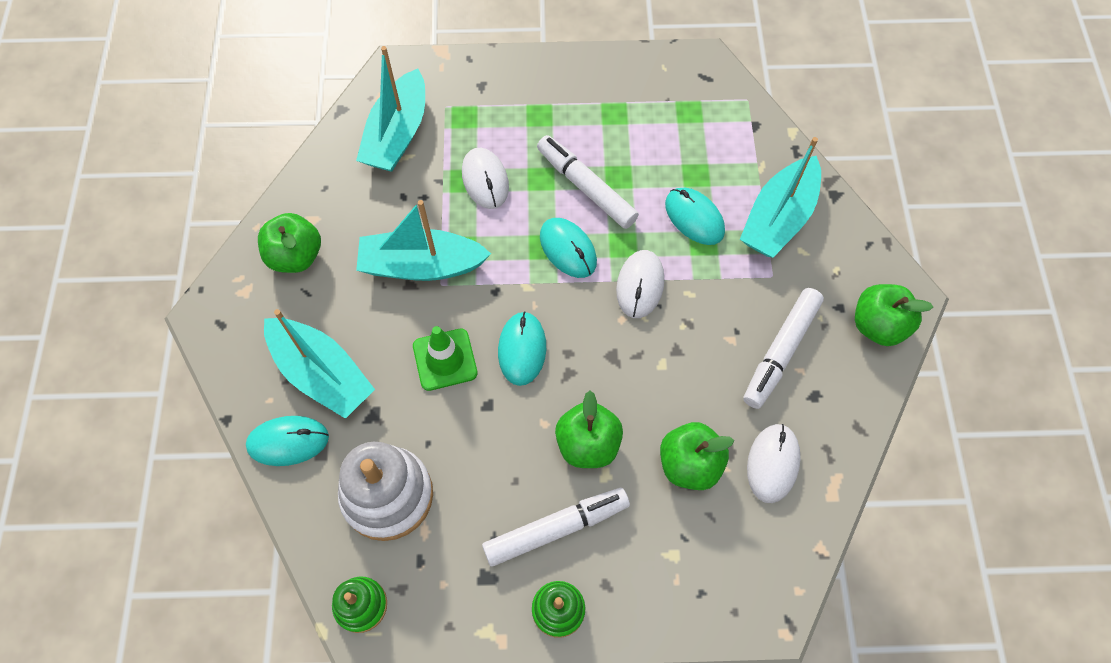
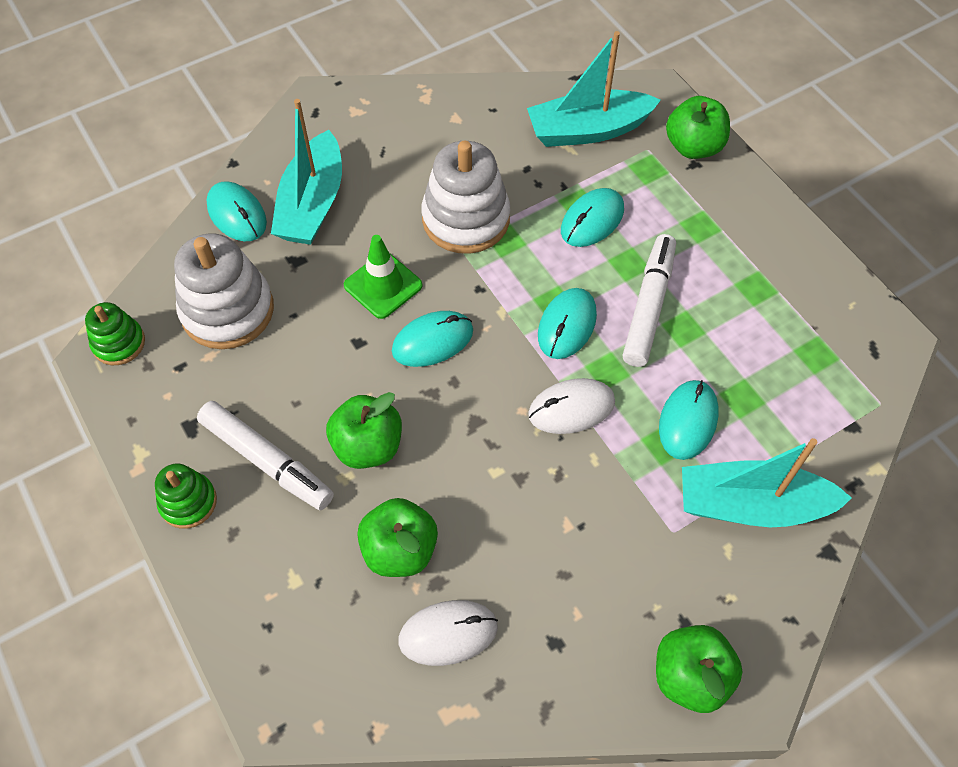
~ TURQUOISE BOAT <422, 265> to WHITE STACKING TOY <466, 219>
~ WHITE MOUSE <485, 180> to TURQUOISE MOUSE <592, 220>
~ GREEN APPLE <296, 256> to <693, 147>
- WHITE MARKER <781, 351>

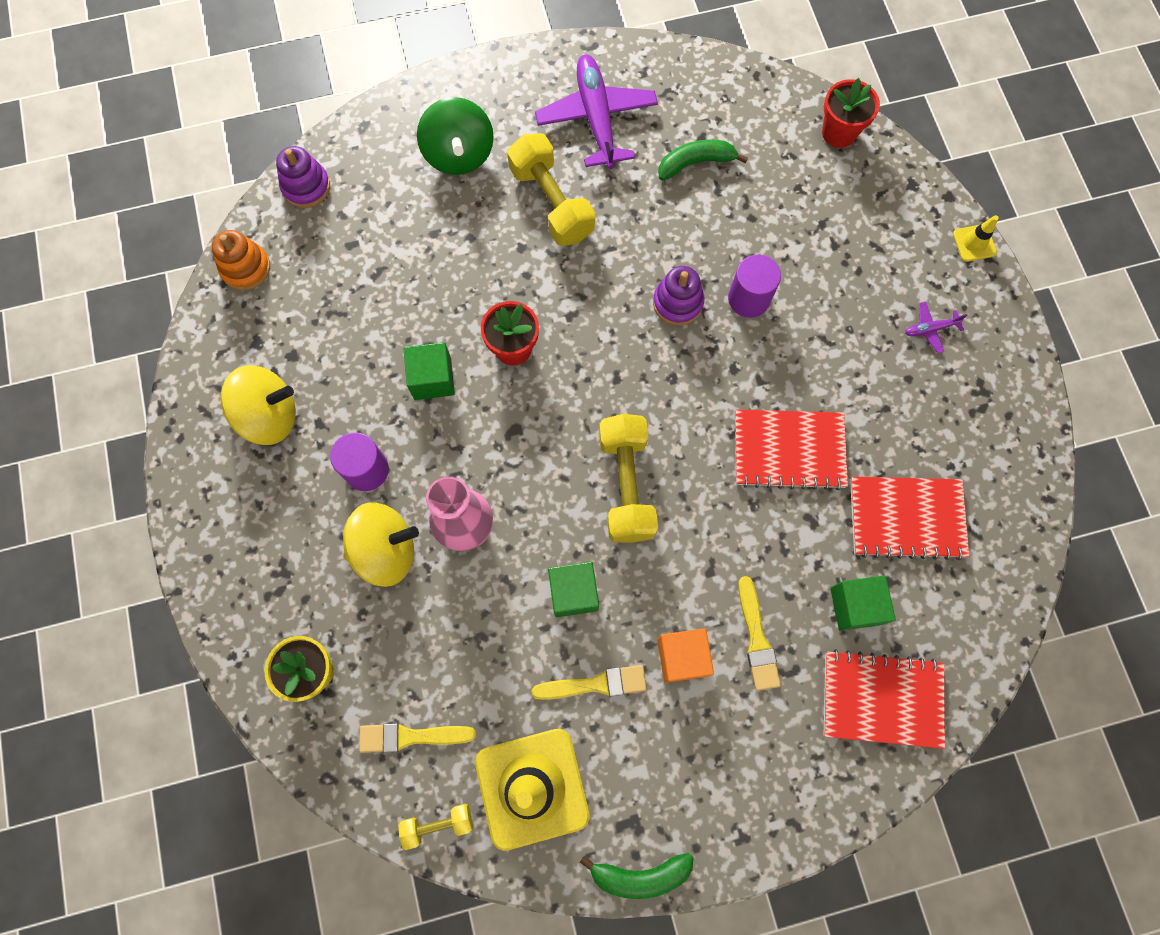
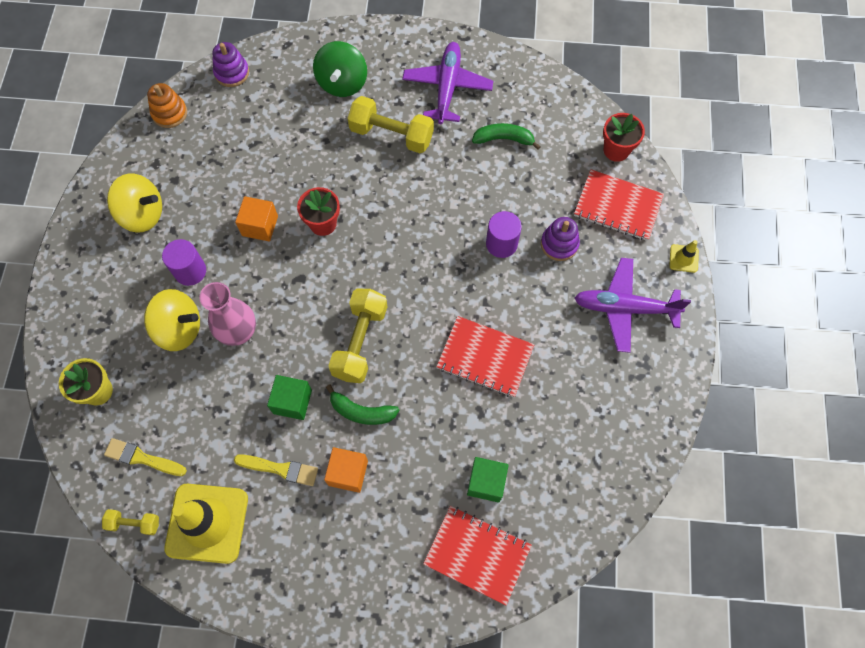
~ GREEN CUBE <432, 379> to ORANGE CUBE <260, 226>
~ GREEN BANANA <640, 874> to <361, 411>
~ YELLOW DUMBBELL <551, 203> = <391, 134> 60 degrees counterclockwise
~ PURPLE STACKING TOY <677, 303> to <559, 244>
~ RED NOTEBOOK <906, 518> to <617, 206>
~ PURPLE PLANE <930, 329> = <624, 308> x2.34
- YELLOW BRUSH <757, 639>

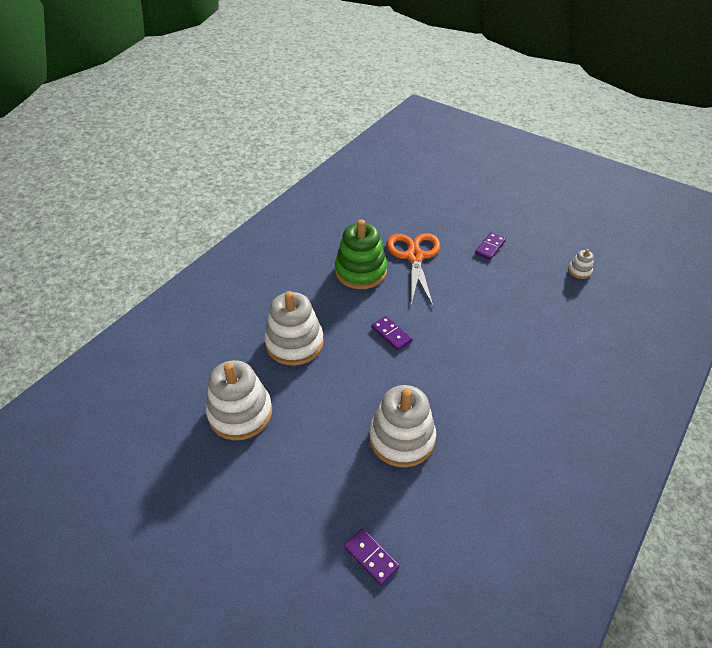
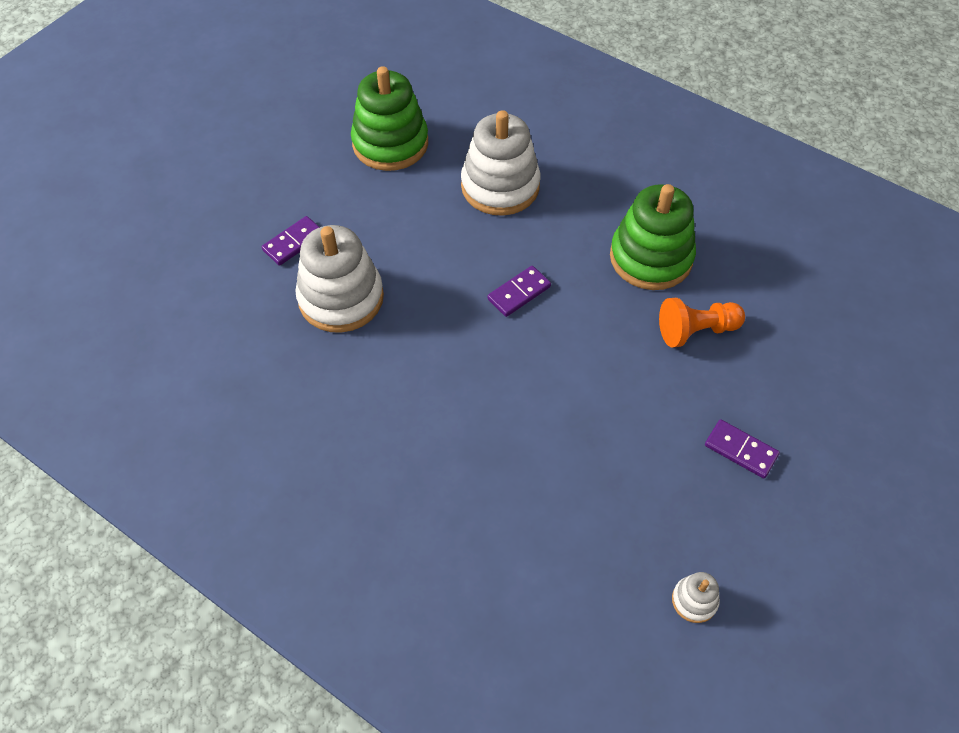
~ PURPLE DOMINO <371, 557> to <293, 243>
~ WHITE STACKING TOY <240, 413> to GREEN STACKING TOY <390, 143>
~ ORANGE SCISSORS <414, 257> to ORANGE PAWN <696, 331>

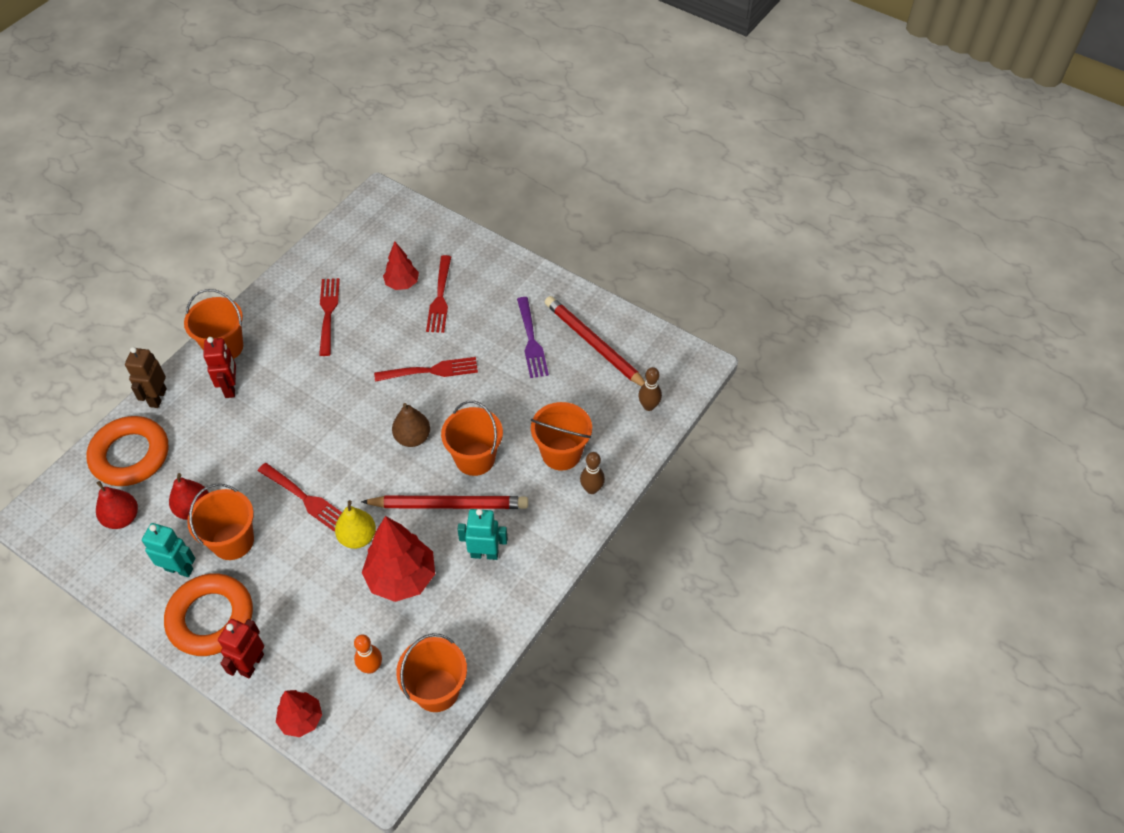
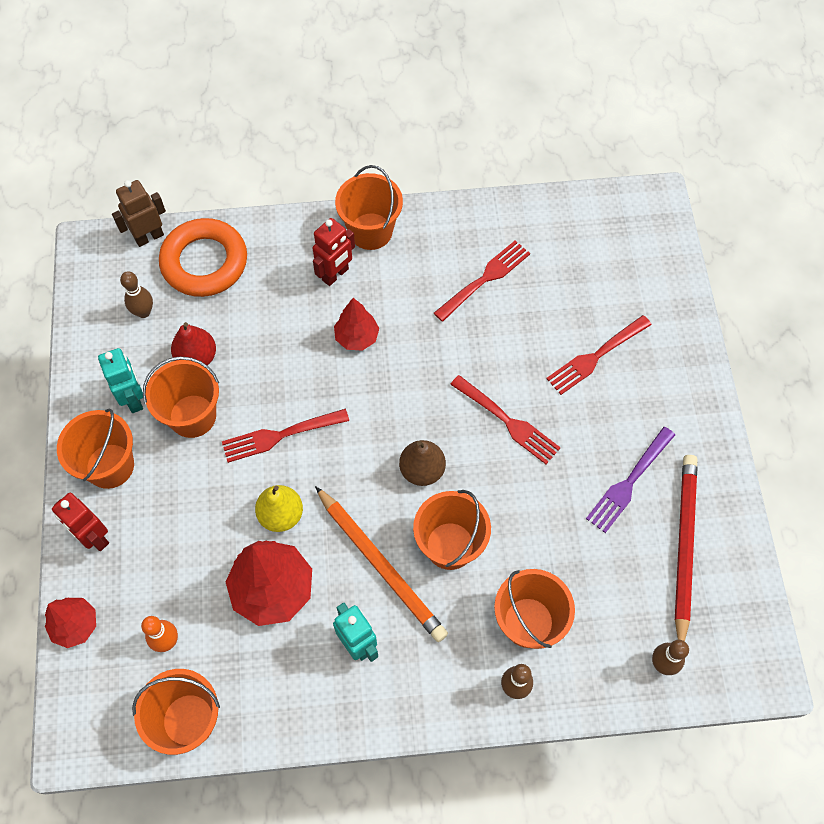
~ RED ROBOT <251, 664> = <94, 537> 120 degrees counterclockwise
~ ORANGE RING <211, 618> to ORANGE BUCKET <110, 466>
~ BROWN ROBOT <157, 398> to <149, 237>
~ RED PEAR <122, 518> to BROWN BOWLING PIN <143, 312>
~ RED FORK <304, 498> = <281, 435> 75 degrees clockwise
~ RED PENCIL <449, 505> to ORANGE PENCIL <380, 565>
~ RED TREE <402, 284> to <357, 337>

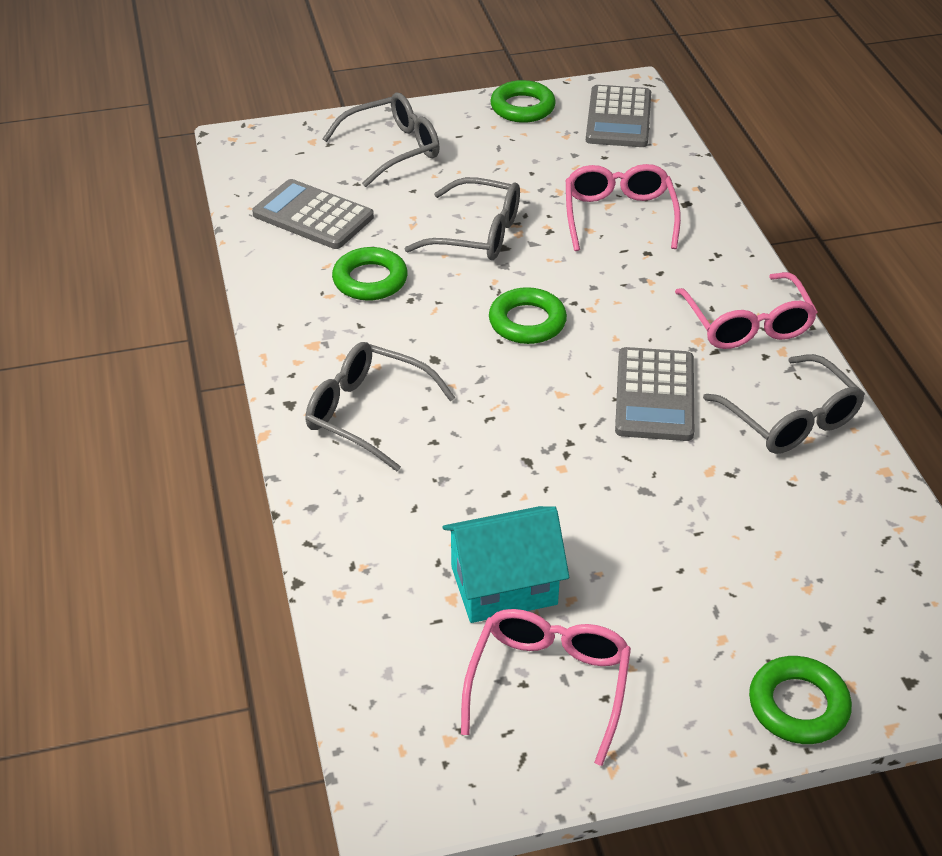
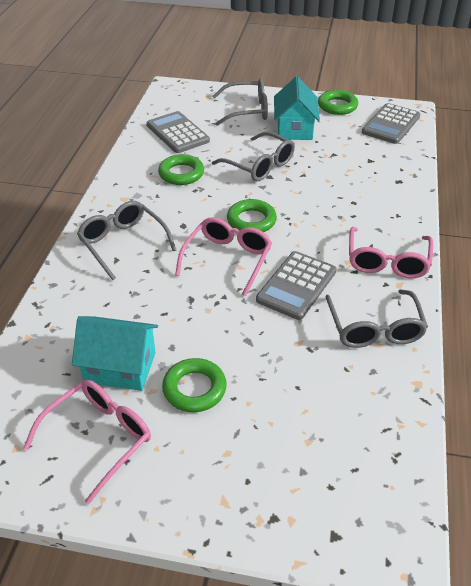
~ GREEN RING <798, 705> to <194, 389>
~ PINK GLASSES <619, 216> to <227, 259>
+ TURQUOISE HOUSE <294, 129>

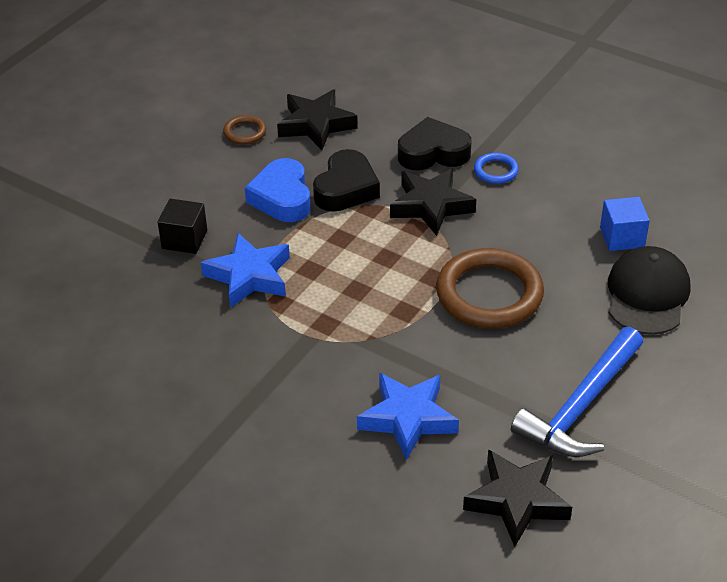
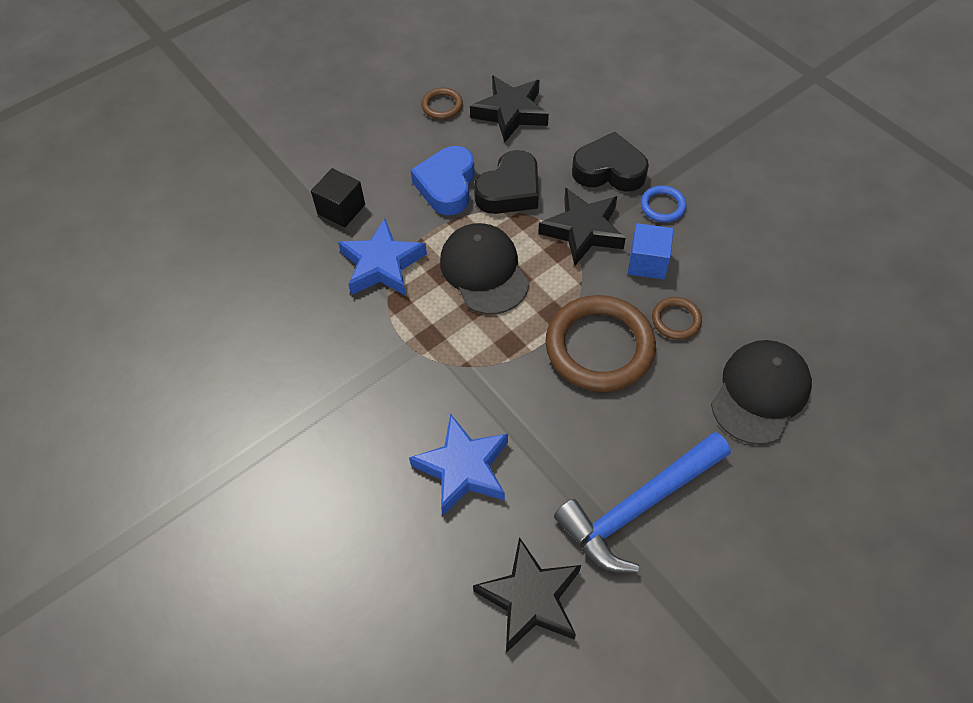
+ BLACK CAP <484, 271>
~ BLUE CUBE <622, 237> to <647, 262>
+ BROWN RING <676, 320>

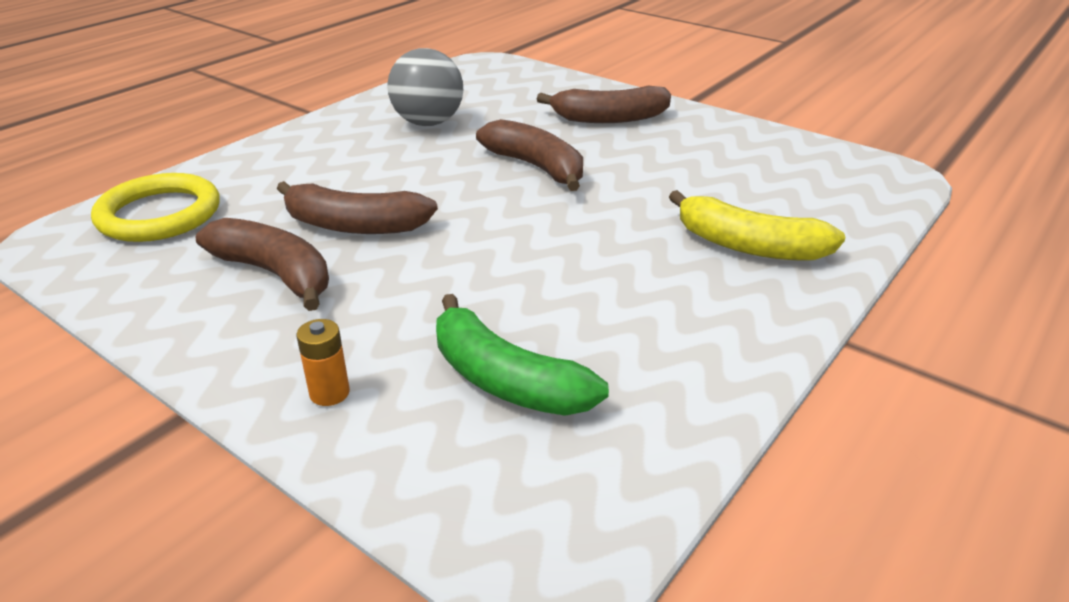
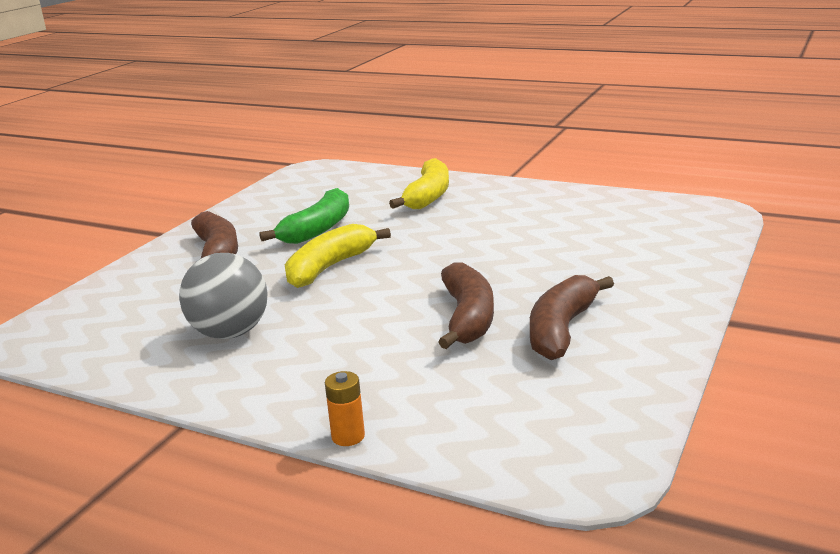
~ GREEN BANANA <505, 380> to <318, 229>
~ BROWN BANANA <536, 167> to YELLOW BANANA <329, 267>
~ ORANGE BATTERY <329, 393> to <348, 436>
- YELLOW RING <159, 214>

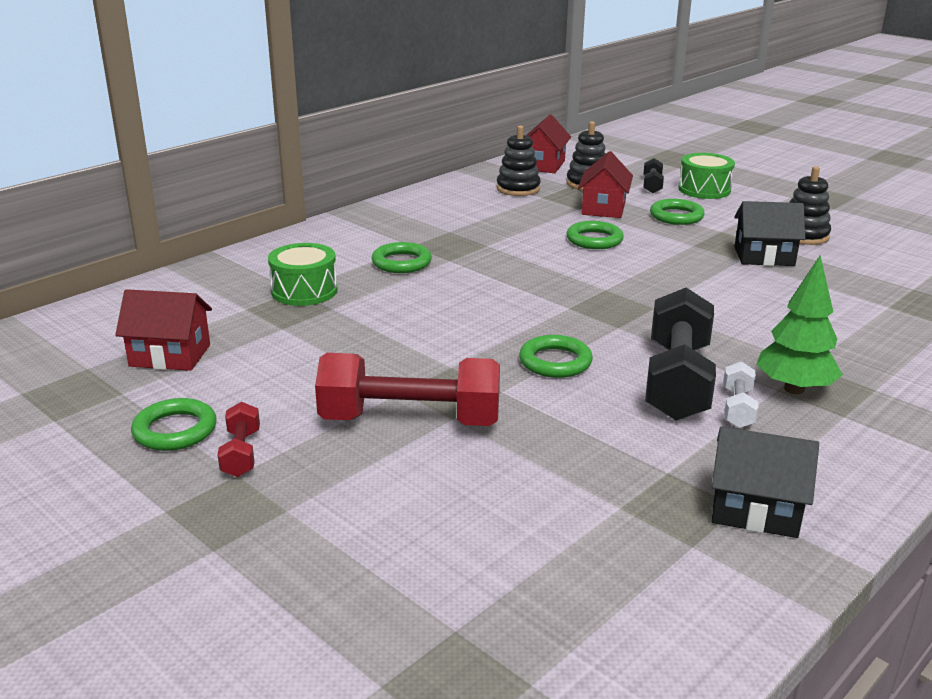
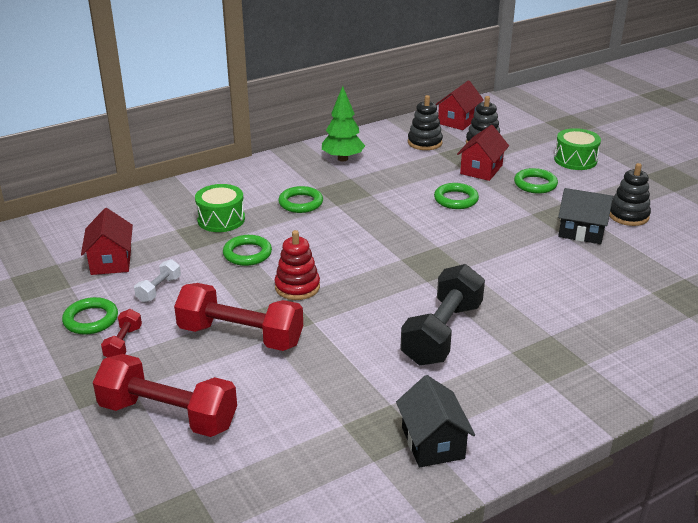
~ RED HOUSE <170, 355> = <111, 261> 60 degrees clockwise
+ RED DUMBBELL <168, 415>
~ WHITE DUMBBELL <737, 408> to <159, 289>
~ GREEN RING <555, 362> to <247, 254>
+ RED STACKING TOY <297, 287>
~ GREEN TREE <794, 389> to <342, 159>
~ BLACK HOUSE <755, 510> = <432, 443> 45 degrees clockwise
- BLACK DUMBBELL <652, 185>

